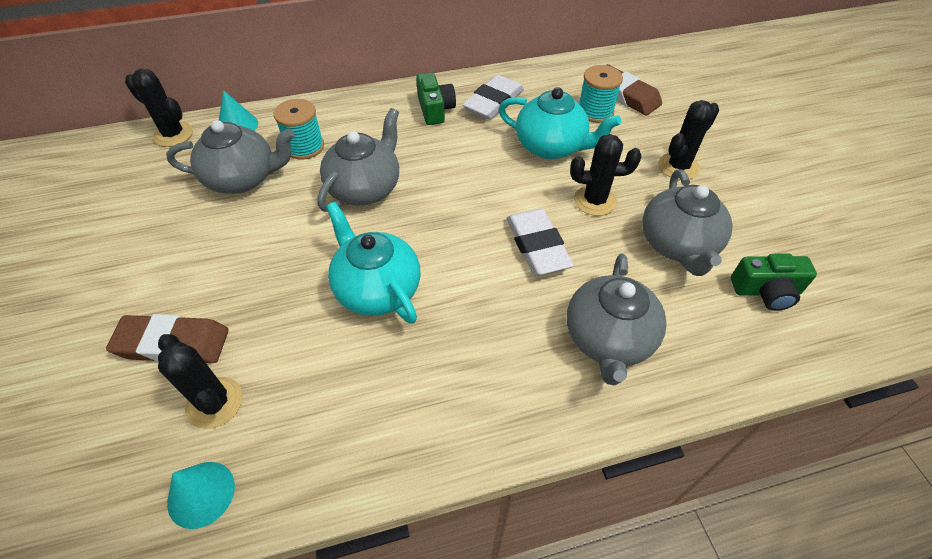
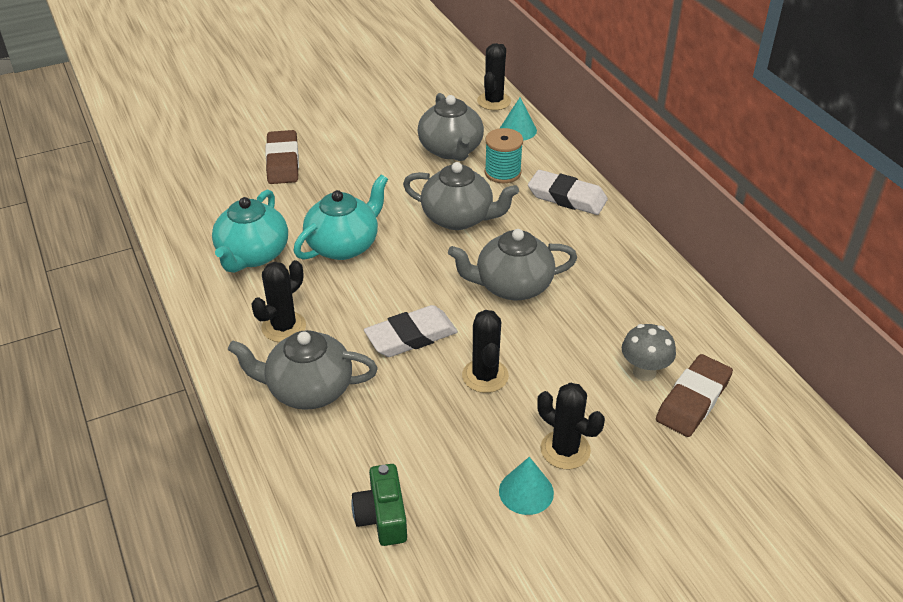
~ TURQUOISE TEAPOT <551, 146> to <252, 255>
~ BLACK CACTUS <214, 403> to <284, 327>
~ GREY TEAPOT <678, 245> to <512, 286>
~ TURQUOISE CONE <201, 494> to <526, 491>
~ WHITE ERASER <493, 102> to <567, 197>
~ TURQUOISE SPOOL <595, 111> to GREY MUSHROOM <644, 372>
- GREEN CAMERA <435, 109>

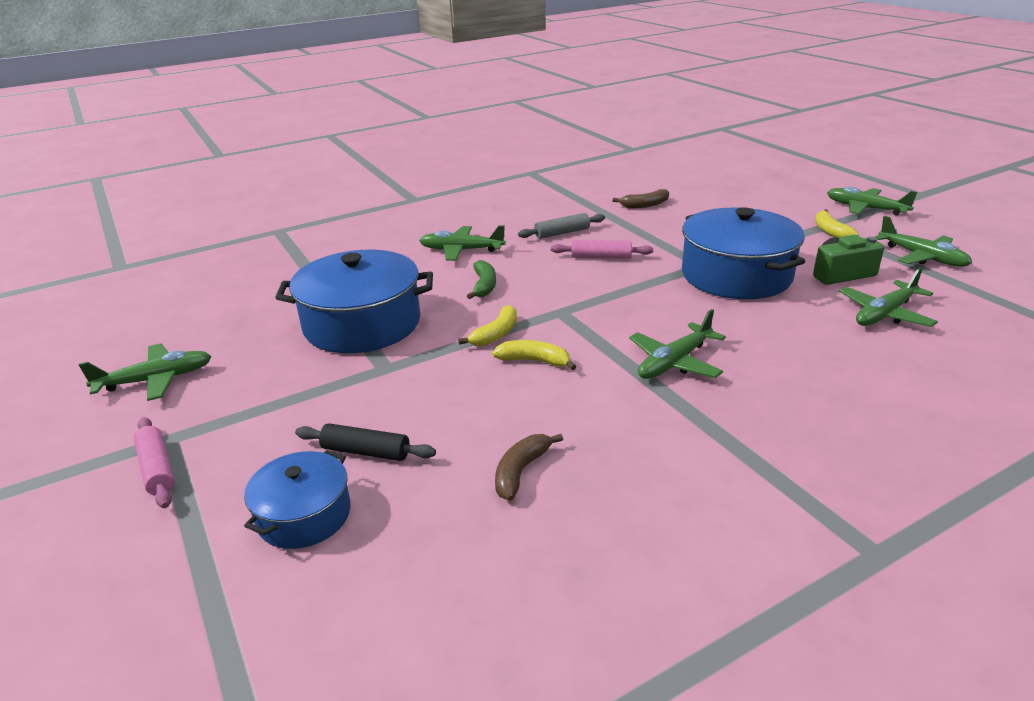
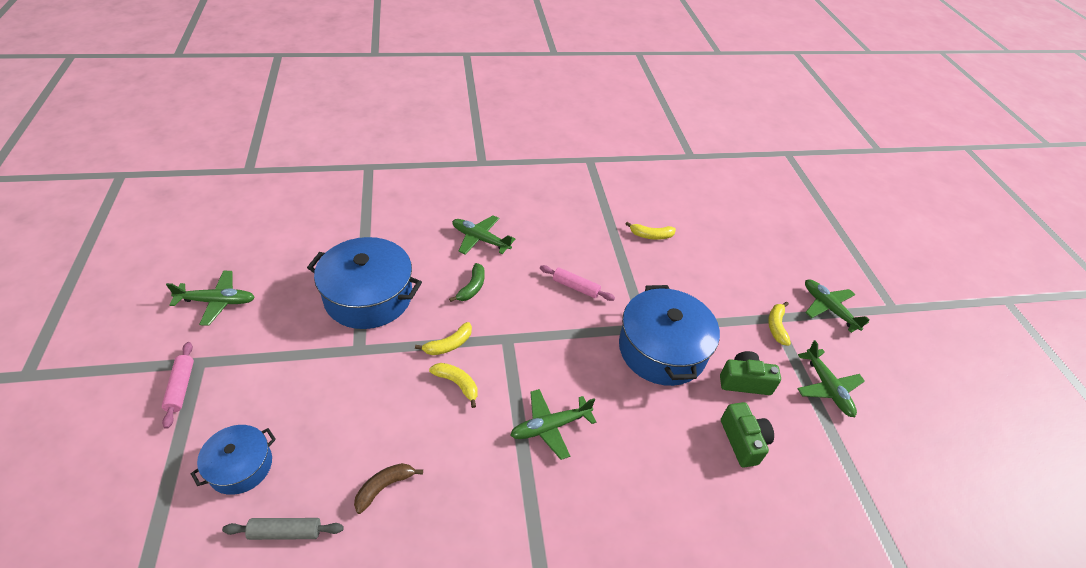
~ GREY ROLLING PIN <562, 233> to <285, 532>
~ BROWN BANANA <645, 205> to YELLOW BANANA <651, 235>
~ GREEN PLANE <885, 314> to GREEN CAMERA <743, 441>
- BLACK ROLLING PIN <366, 452>

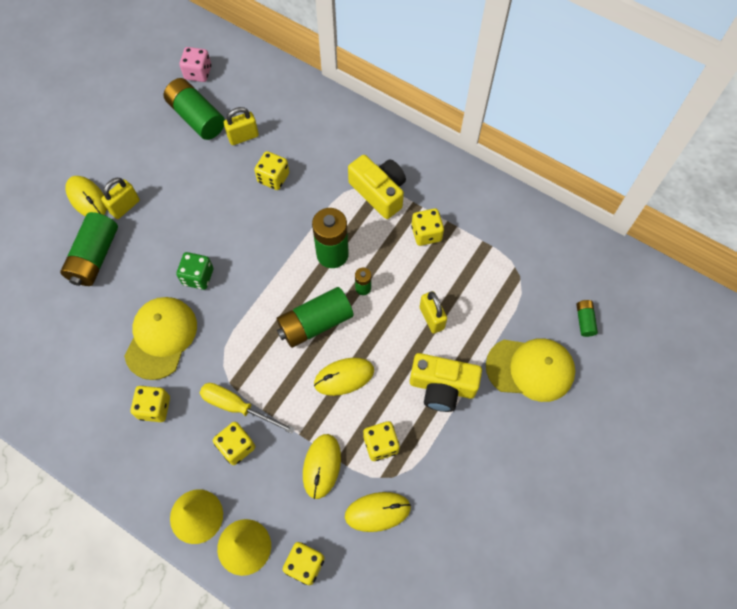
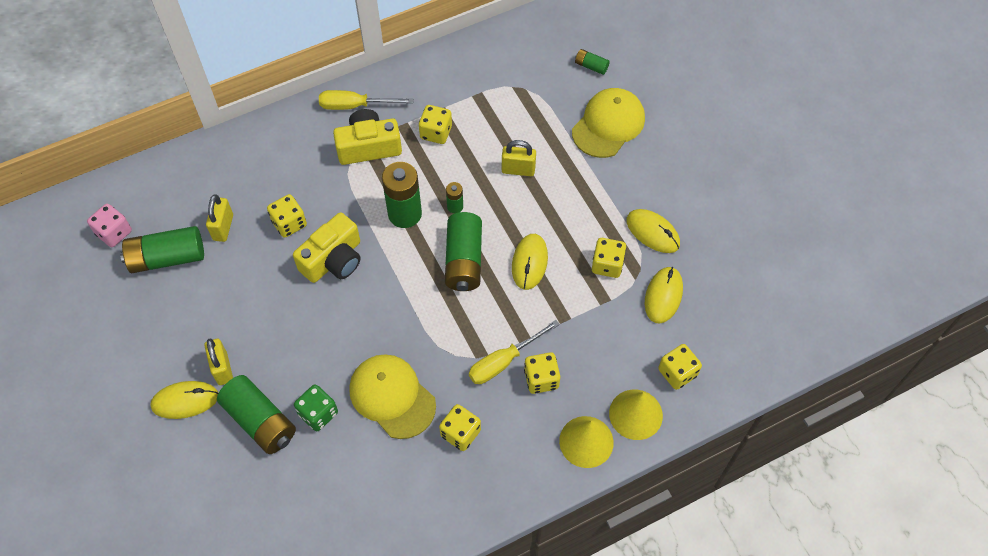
~ YELLOW CAMERA <442, 387> to <333, 260>
~ GREEN DICE <198, 277> to <318, 413>
+ YELLOW SCREWDRIVER <355, 106>
~ YELLOW MOUSE <322, 466> to <652, 232>

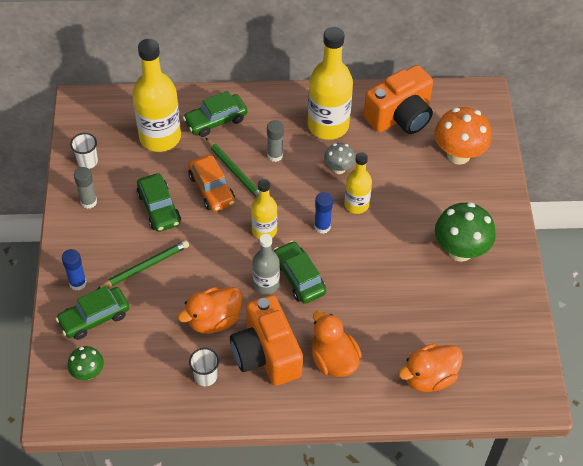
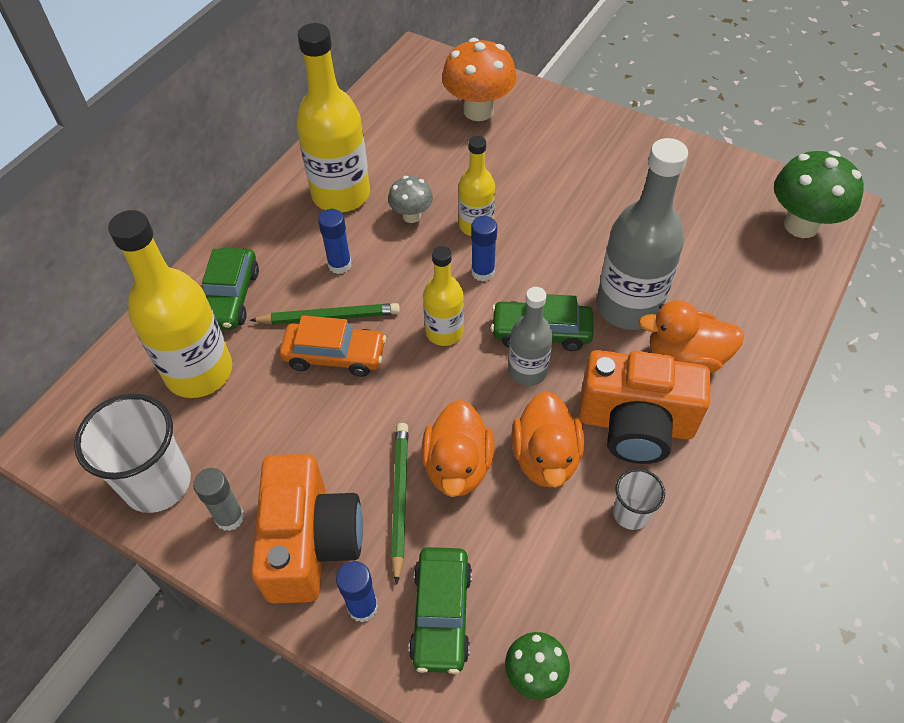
~ WHITE CUP <87, 161> = <157, 483> x1.93
~ ORANGE CAMERA <400, 116> to <310, 542>
~ GREY GLUE STICK <275, 155> to BLUE GLUE STICK <339, 265>
~ ORANGE DUCK <429, 377> to <457, 466>
+ GREY BOTTLE <628, 306>
~ GREEN MUSHROOM <460, 251> to <801, 225>
- GREEN CAR <159, 208>

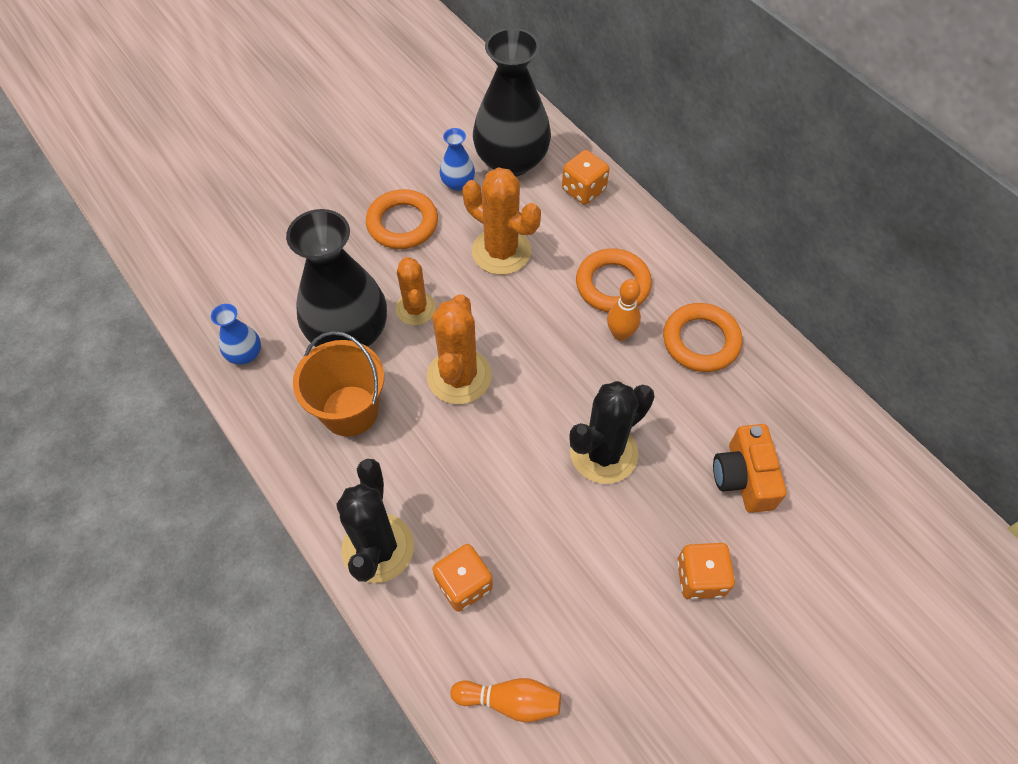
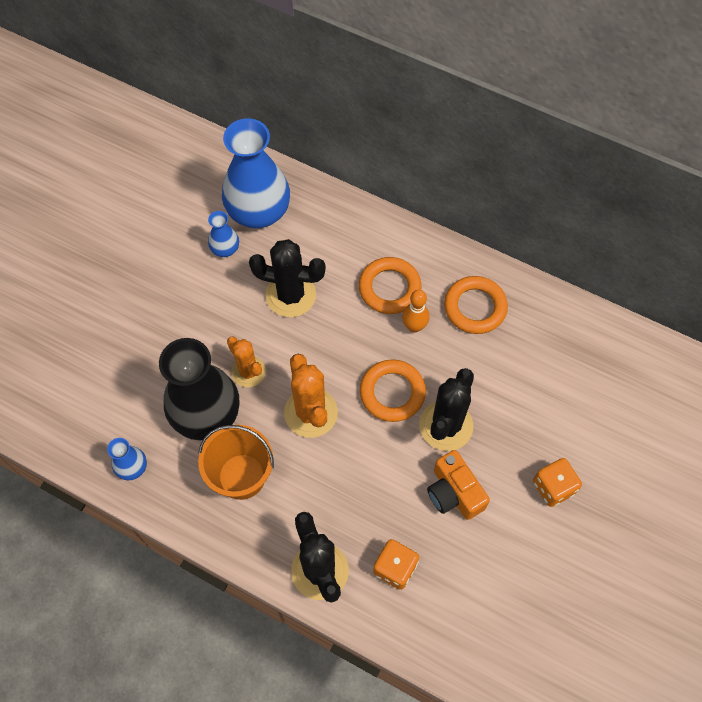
~ BLACK VASE <511, 161> to BLUE VASE <258, 212>
~ ORANGE CACTUS <501, 251> to BLACK CACTUS <290, 295>
~ ORANGE RING <402, 223> to <392, 392>
~ ORANGE CAMERA <743, 477> to <454, 492>
- ORANGE BOWLING PIN <510, 701>
- ORANGE DICE <583, 190>

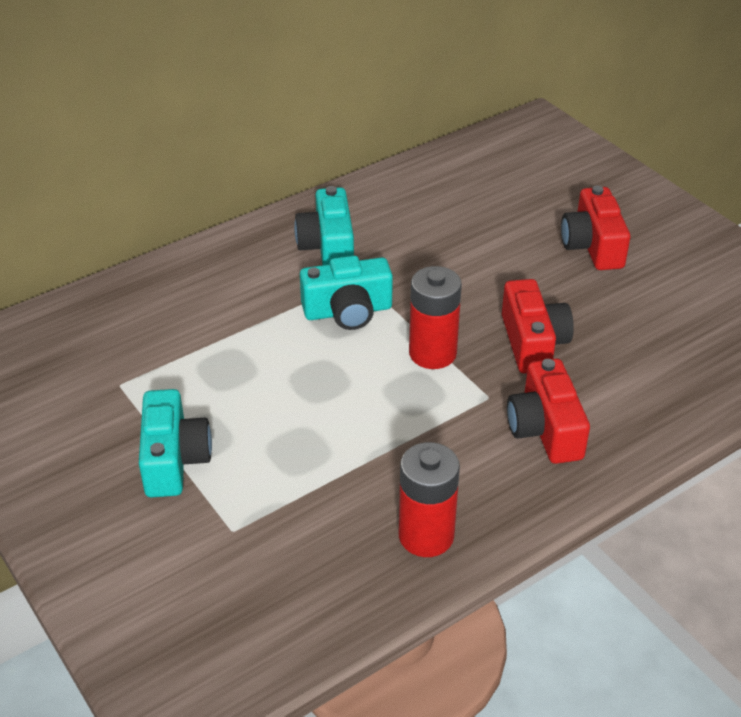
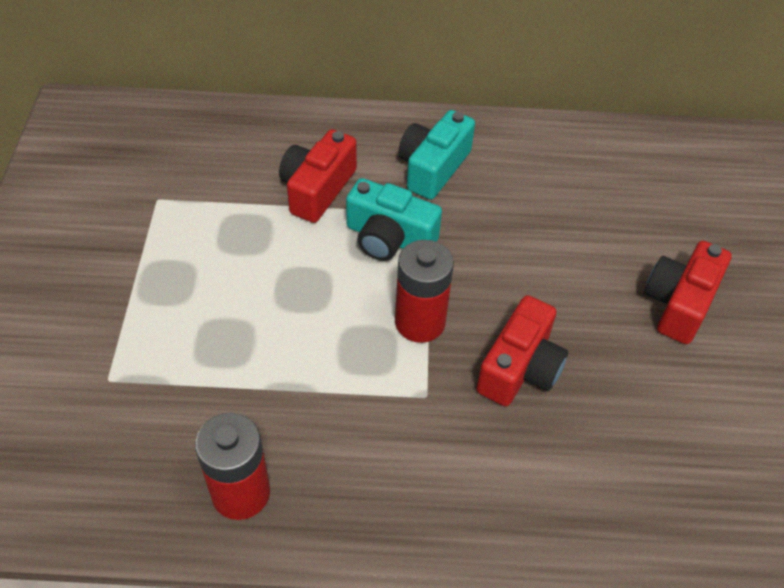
~ RED CAMERA <545, 429> to <317, 189>
- TURQUOISE CAMERA <174, 459>

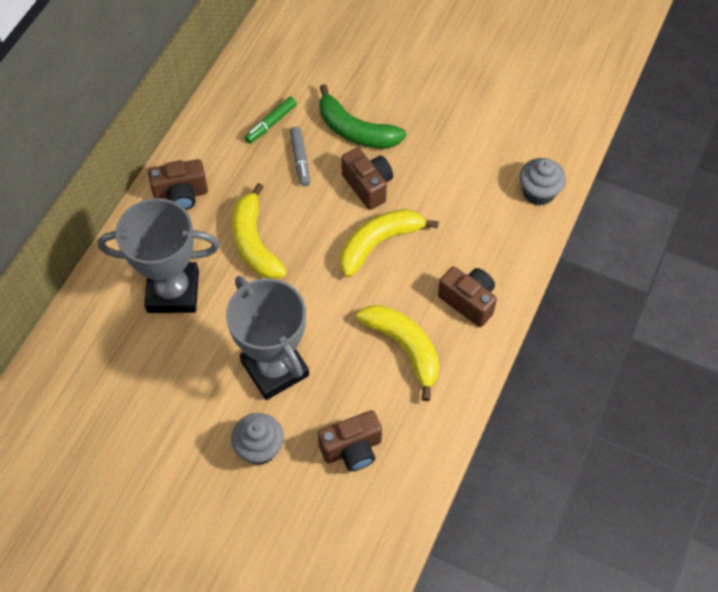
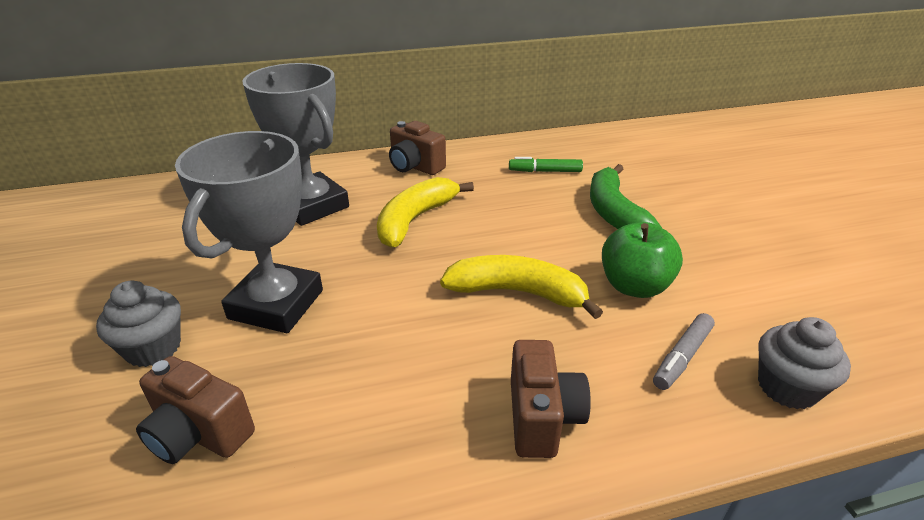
+ GREEN APPLE <634, 286>
~ GREY MARKER <300, 160> to <682, 357>
- BROWN CAMERA <368, 186>
- YELLOW BANANA <404, 348>

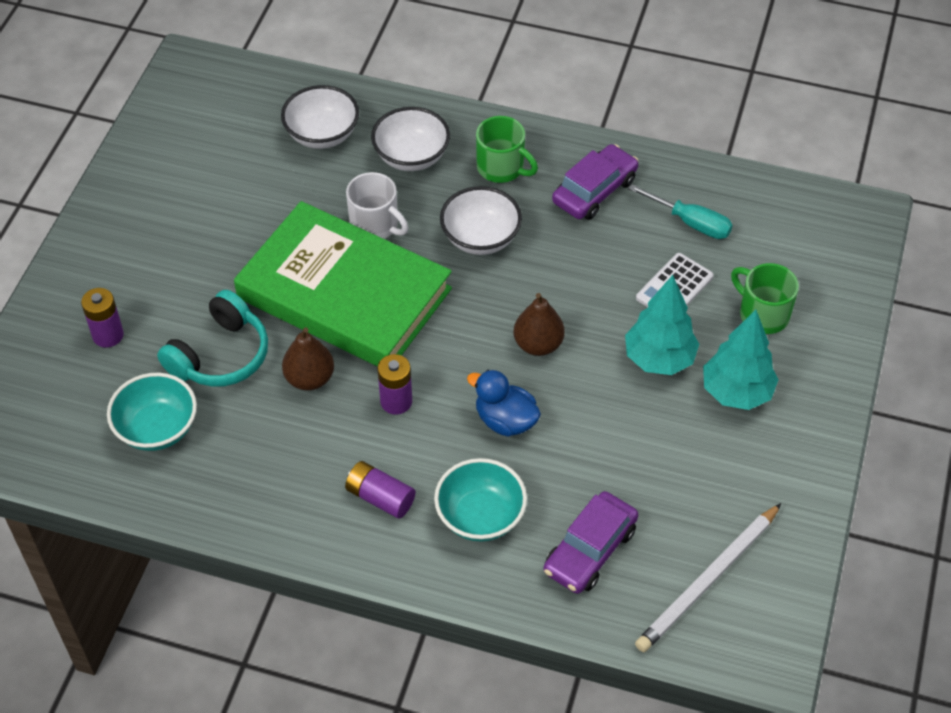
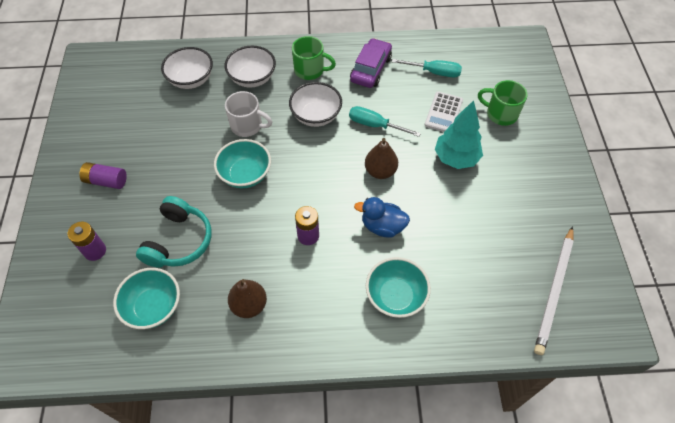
~ PURPLE BATTERY <380, 497> to <106, 181>
~ GREEN BOOK <344, 293> to TURQUOISE BOWL <245, 174>
~ BROWN PEAR <309, 378> to <249, 305>
+ TURQUOISE SCREWDRIVER <374, 125>
- PURPLE CAR <590, 550>
- TURQUOISE TREE <736, 392>

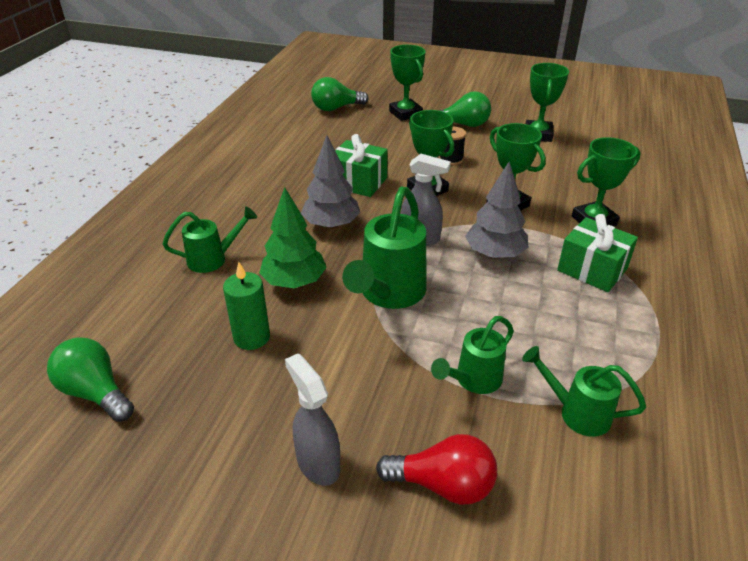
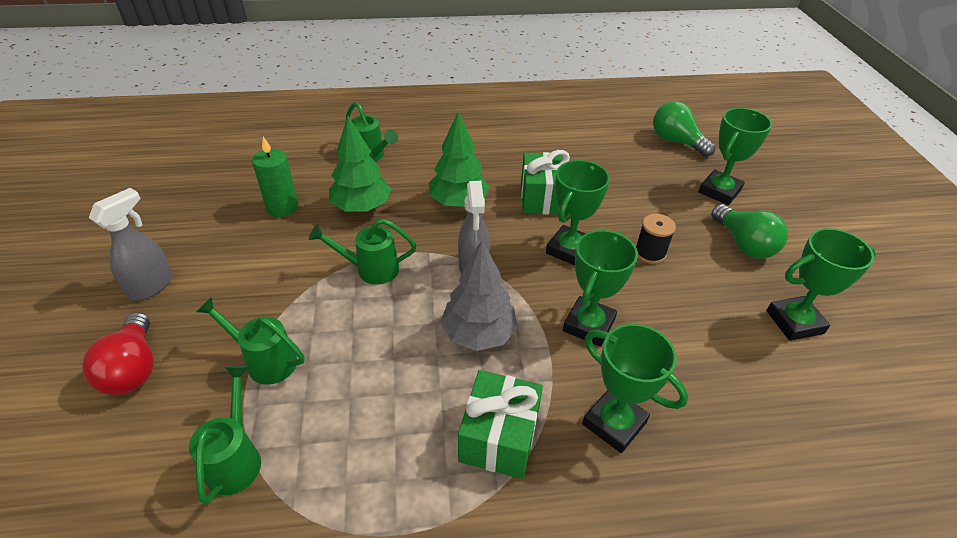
~ GREEN WATERING CAN <389, 294> = <371, 269> x0.60
~ GREY TREE <331, 225> to GREEN TREE <458, 202>
- GREEN LIGHT BULB <95, 392>

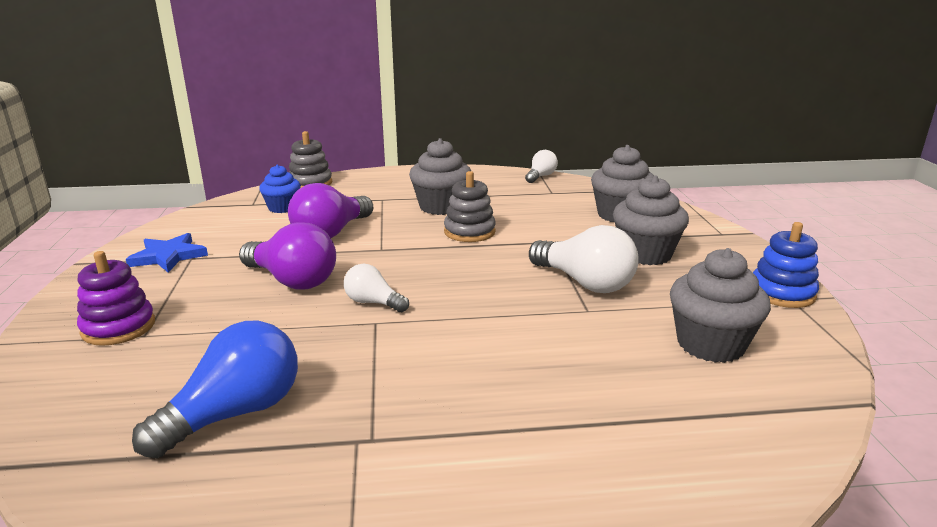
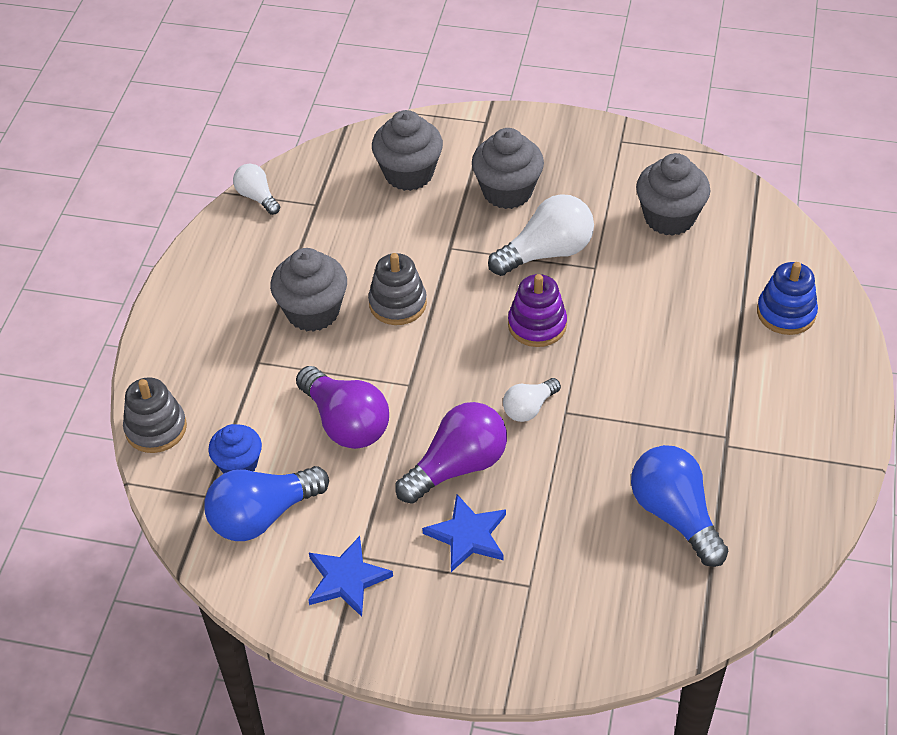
+ BLUE LIGHT BULB <262, 516>
+ BLUE STAR <468, 535>
~ PURPLE STACKING TOY <118, 327> to <537, 325>
~ BLUE STACKING TOY <782, 293> to <786, 313>

